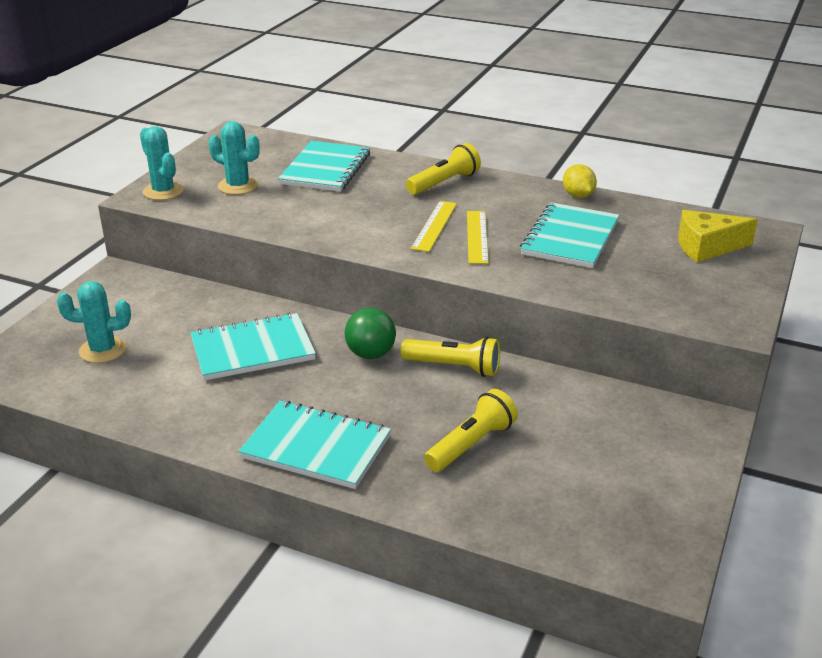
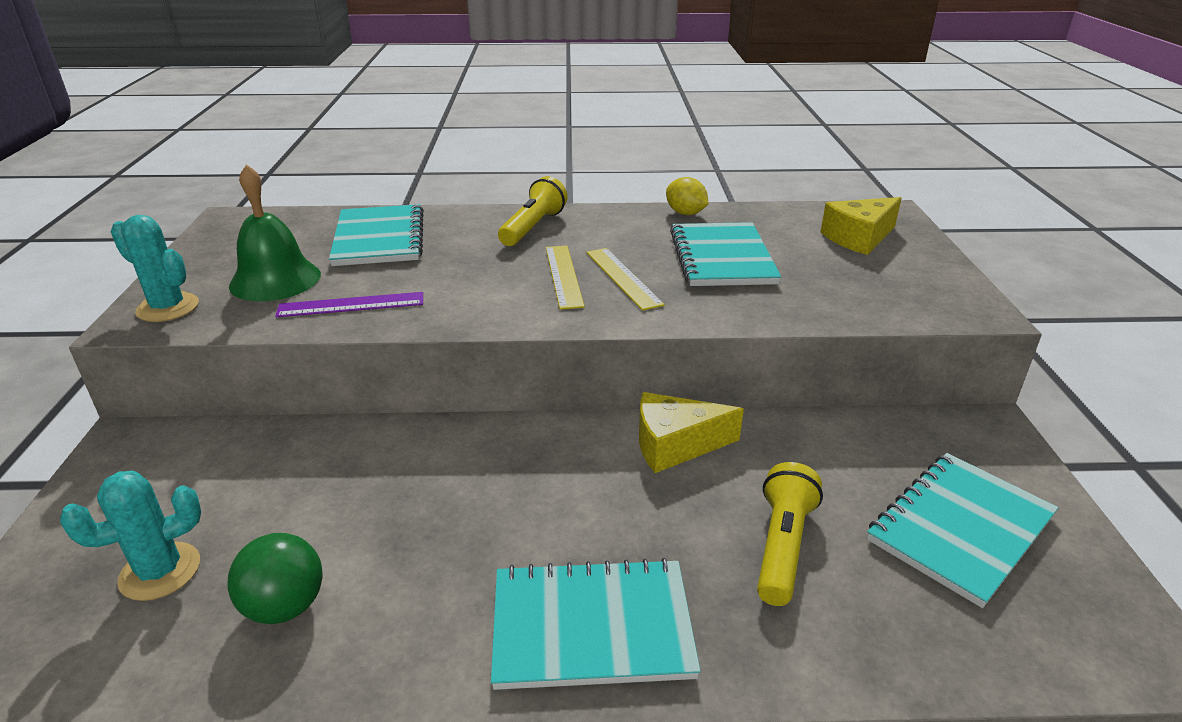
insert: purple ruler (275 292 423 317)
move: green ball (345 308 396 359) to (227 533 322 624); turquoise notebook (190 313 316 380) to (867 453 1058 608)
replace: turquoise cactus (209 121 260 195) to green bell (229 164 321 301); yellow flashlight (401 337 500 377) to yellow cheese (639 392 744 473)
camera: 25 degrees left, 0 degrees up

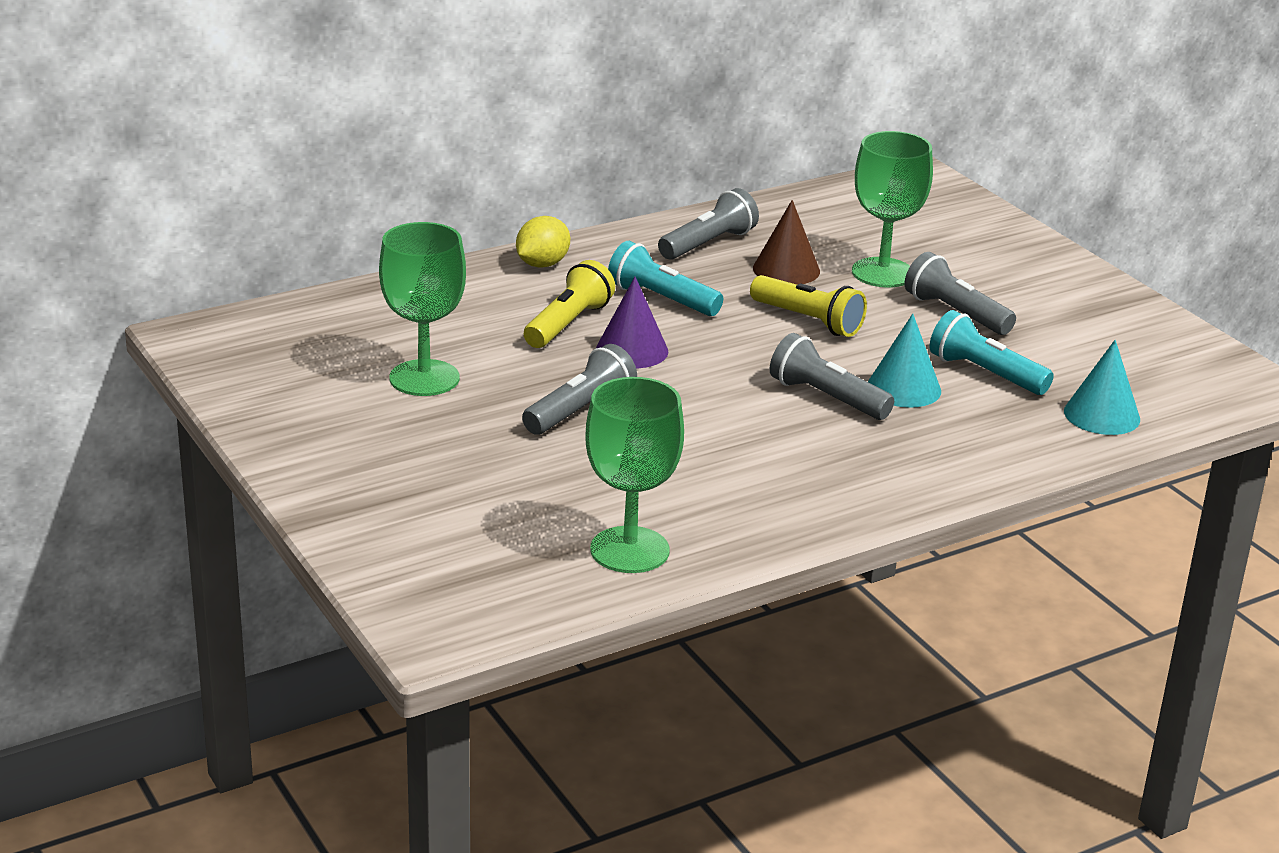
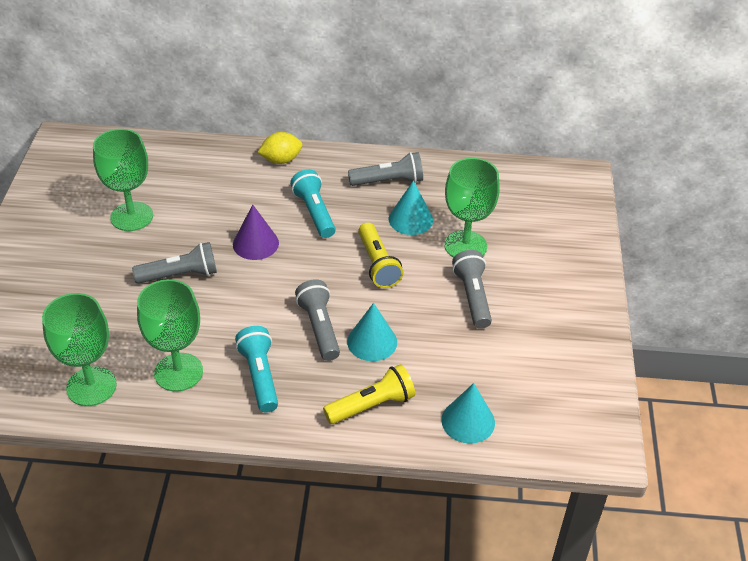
insert: green goblet (137 279 203 392)
move: turquoise flashlight (930 310 1054 395) to (235 326 278 413); yellow flashlight (524 260 615 348) to (323 364 415 424)
recolor: brown cone (753 200 820 285) to turquoise cone (389 181 433 235)
camera: 35 degrees right, 15 degrees up

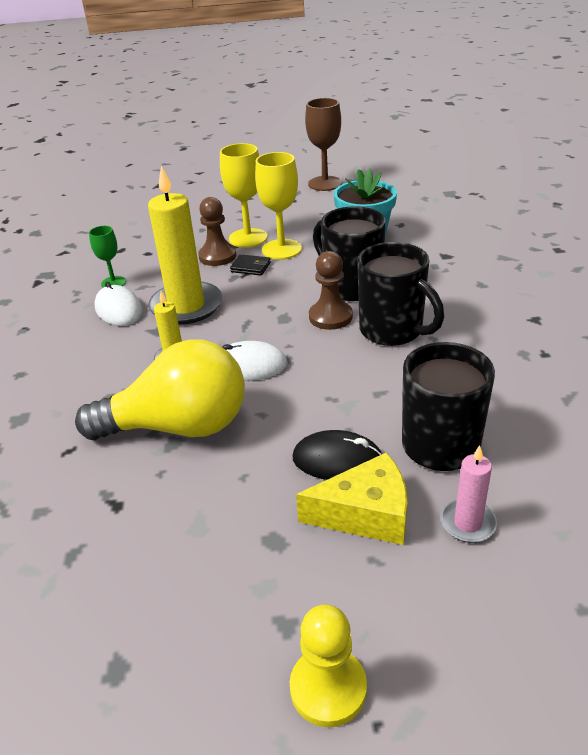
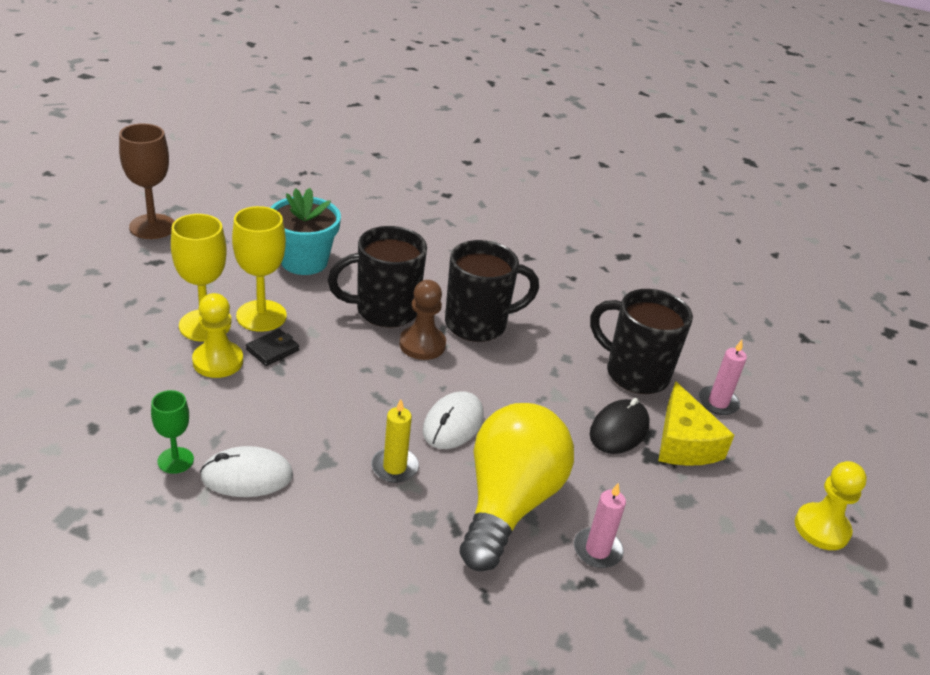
delete: yellow candle (148 166 222 324)
insert: pink candle (574 483 626 568)
recolor: brown pawn (198 197 236 266) to yellow pawn (192 293 243 378)
rotate: yellow cheese (296 452 407 545) = (658 381 734 466) 150 degrees clockwise
camera: 70 degrees left, 0 degrees up

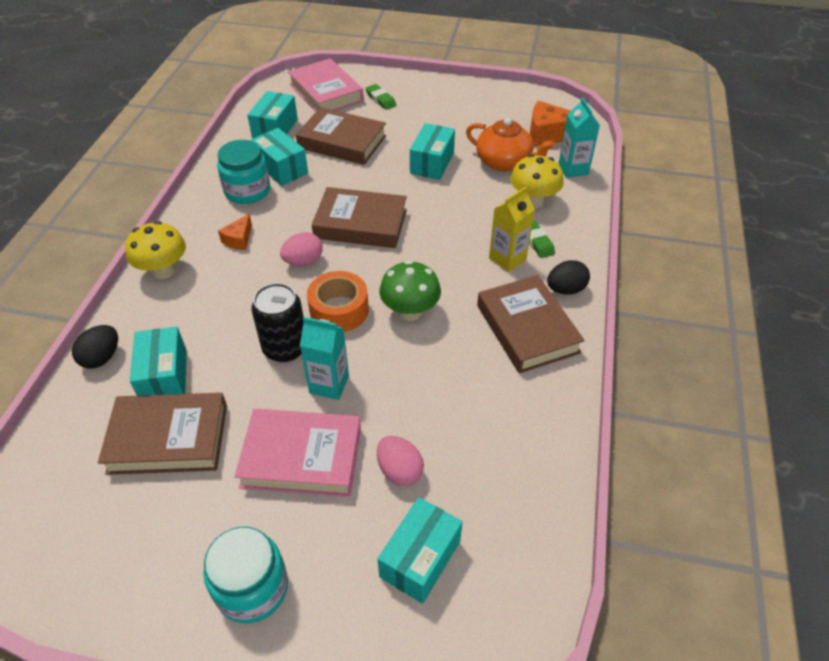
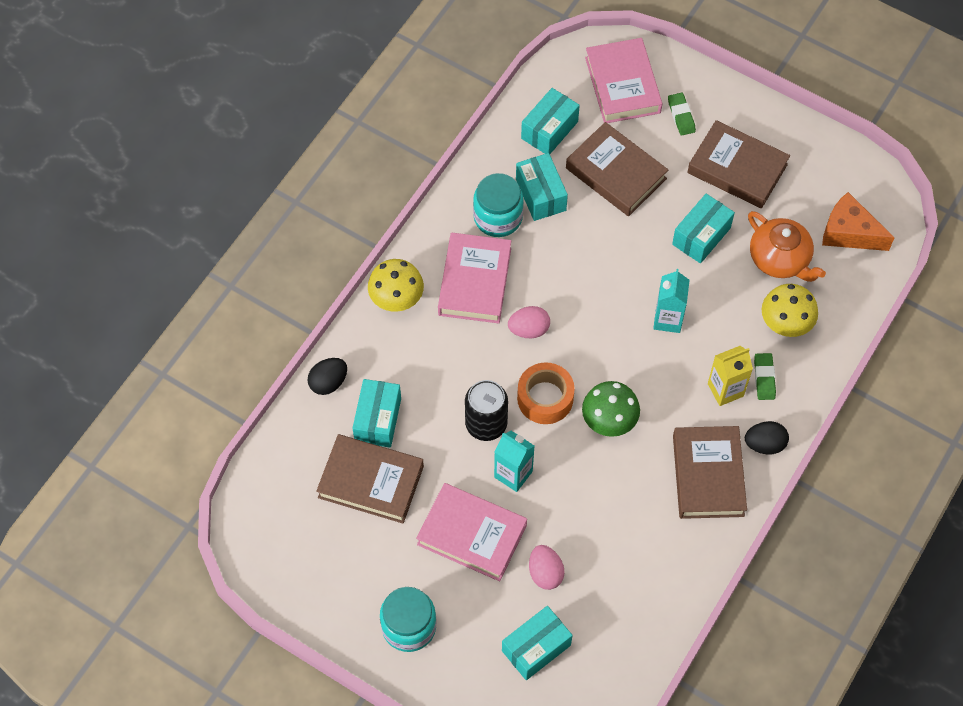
move: turquoise carton (559 97 600 178) to (653 269 690 333); brown book (312 187 407 248) to (687 120 790 208)
replace: orange cheese (218 214 252 250) to pink book (438 233 511 323)
camera: 20 degrees right, 15 degrees up

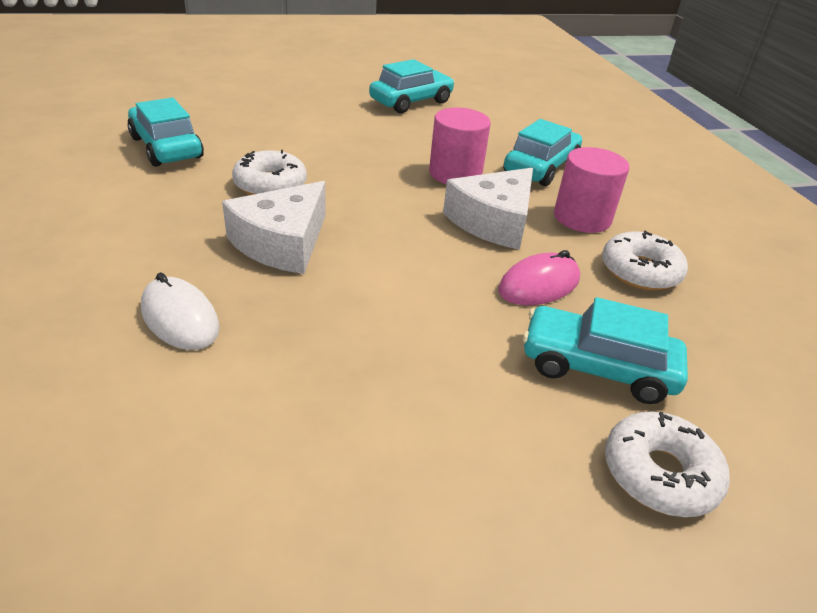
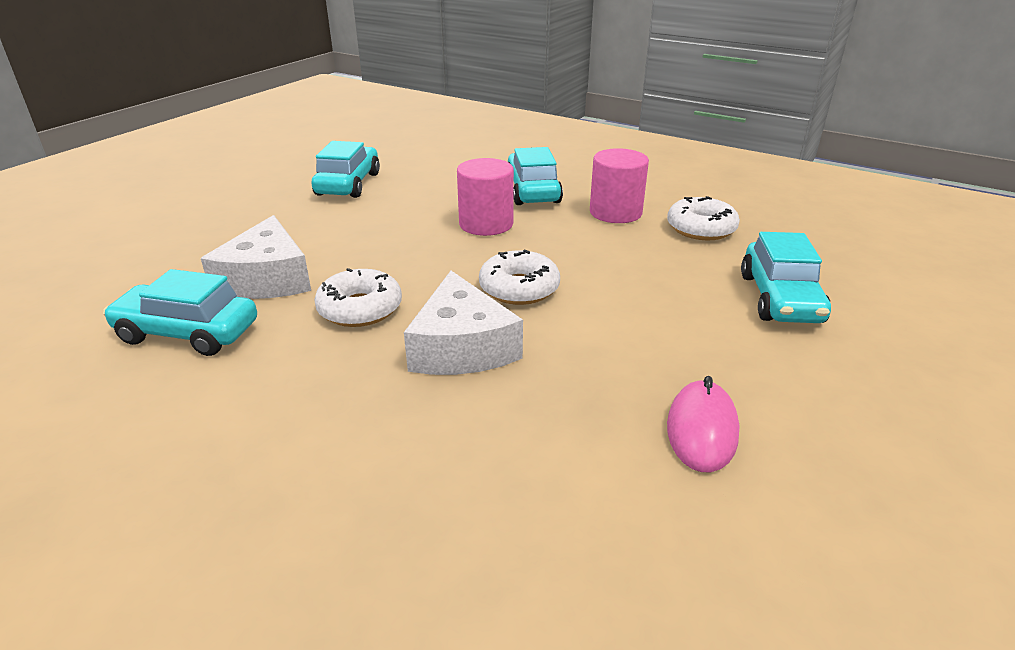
delete: white mouse (141 272 220 350)
move: white cheese (443 168 533 250) to (201 215 311 299); white donut (605 412 730 517) to (479 249 560 305); pink mouse (498 250 580 305) to (667 376 740 472)
rotate: turquoise car (523 297 688 404) = (741 232 831 323) 60 degrees counterclockwise
camera: 40 degrees left, 5 degrees down

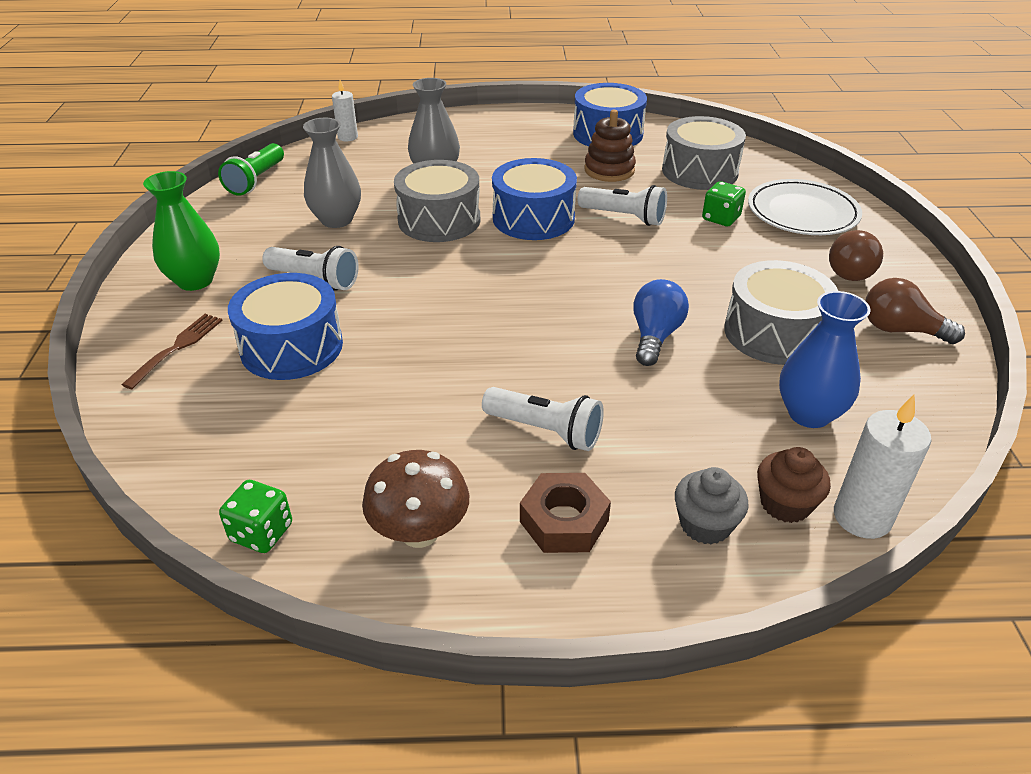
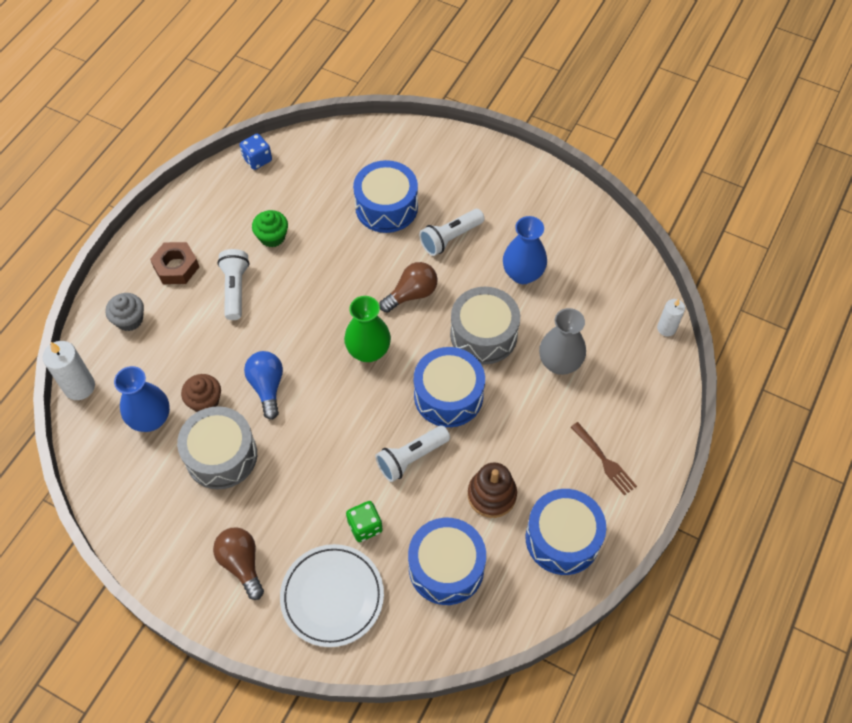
delete: green flashlight (218 143 284 196); brown mushroom (362 450 469 548)
insert: green cupcake (252 210 288 247)
move: brown cupcake (757 447 831 523) to (181 374 221 412); green vase (143 171 220 291) to (344 296 391 362); brown light bulb (865 278 965 344) to (379 262 438 313); brown fork (122 314 223 389) to (571 422 637 496)
recolor: green dice (219 480 292 553) to blue dice (240 134 272 170); grey drum (662 116 746 190) to blue drum (408 518 486 605); grey vase (303 118 361 228) to blue vase (503 216 547 284)
rotate: white flashlight (482 387 604 451) = (217 249 250 320) 120 degrees clockwise; blue light bulb (633 279 689 366) = (244 351 283 420) 150 degrees counterclockwise
camera: 120 degrees right, 20 degrees up

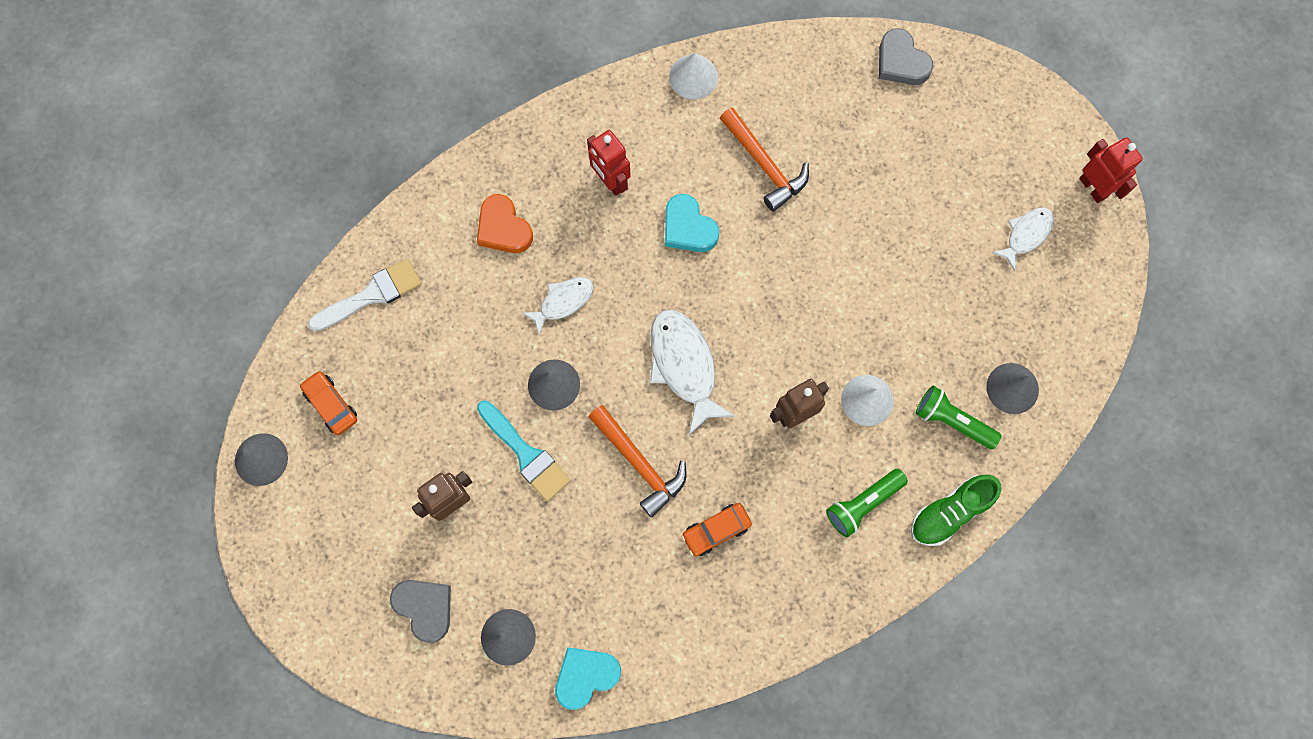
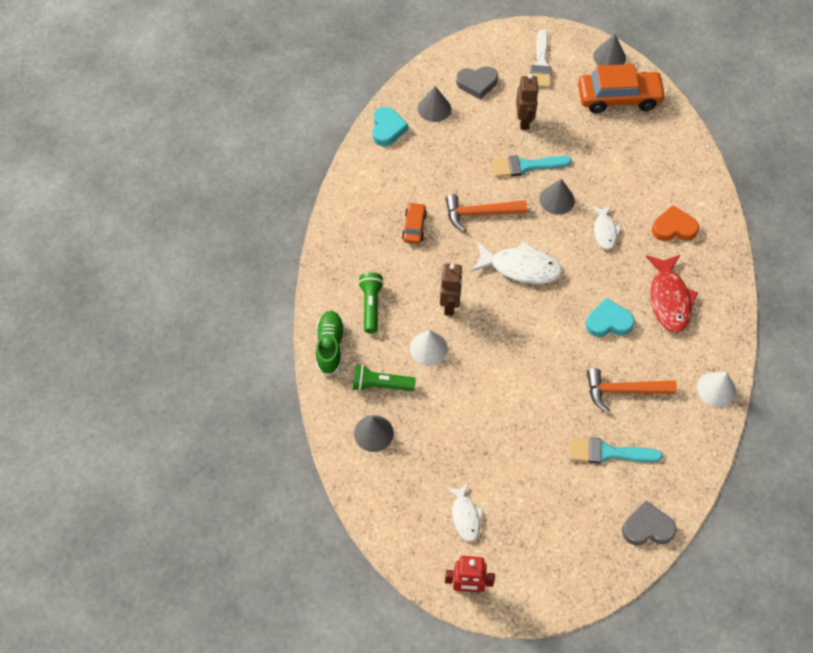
insert: turquoise brush (570 437 663 464)
move: white brush (308 259 422 332) to (530 29 552 88)
replace: red robot (587 130 631 196) to red fish (646 255 698 333)
rotate: green flashlight (916 386 1002 449) = (353 365 415 391) 150 degrees counterclockwise
resize: orange car (300 370 357 435) = (578 64 666 114) x1.98
camera: 125 degrees right, 15 degrees down

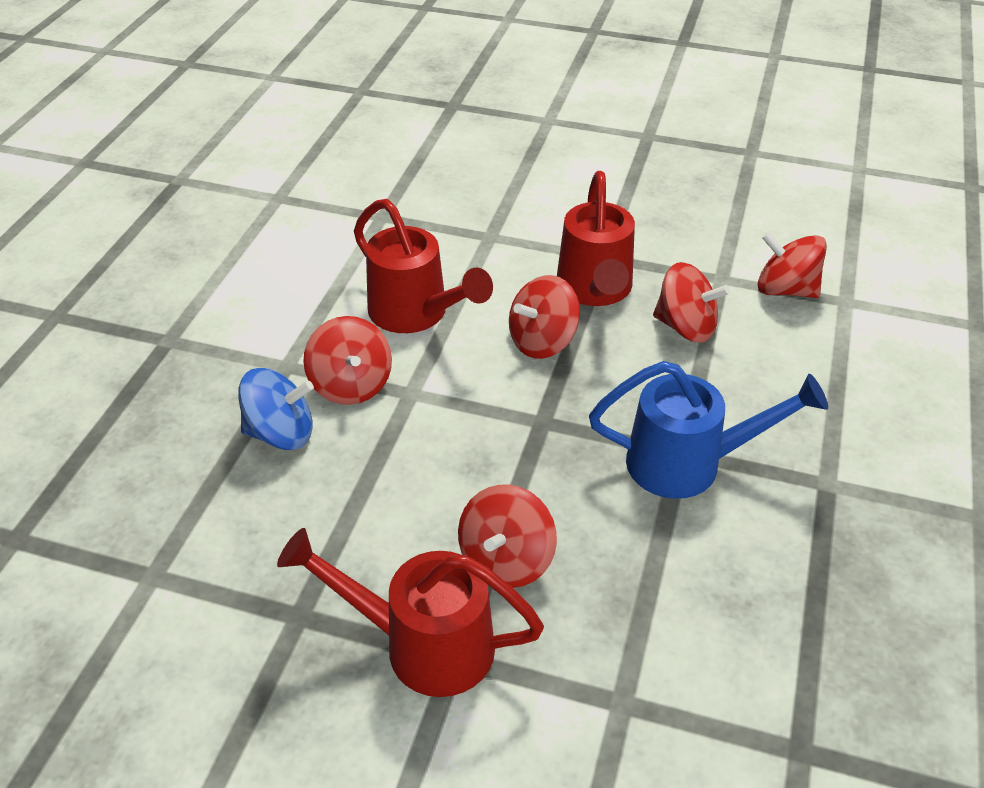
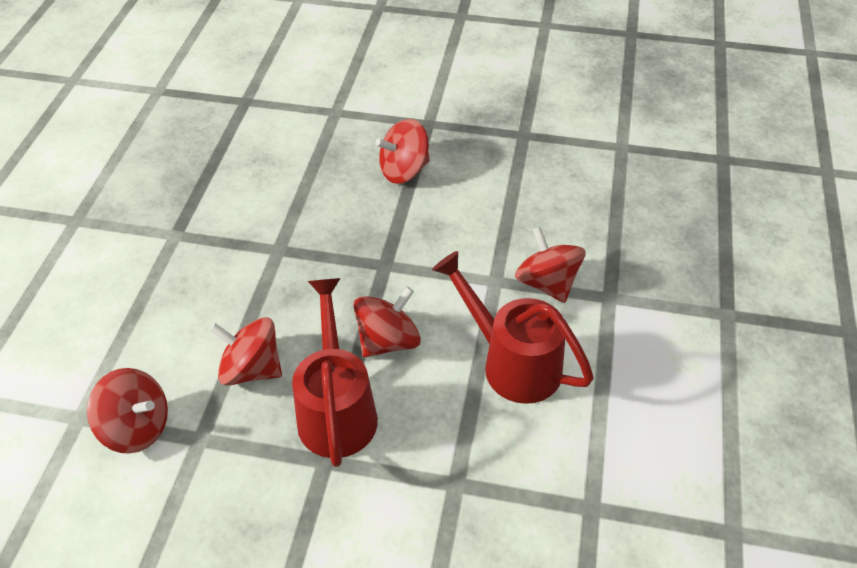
delete: blue spinning top (238 368 314 450); red watering can (277 528 544 697); blue watering can (589 361 828 499)
rotate: red spinning top (458 485 557 588) = (375 119 430 184) 135 degrees counterclockwise
camera: 175 degrees right, 5 degrees up

